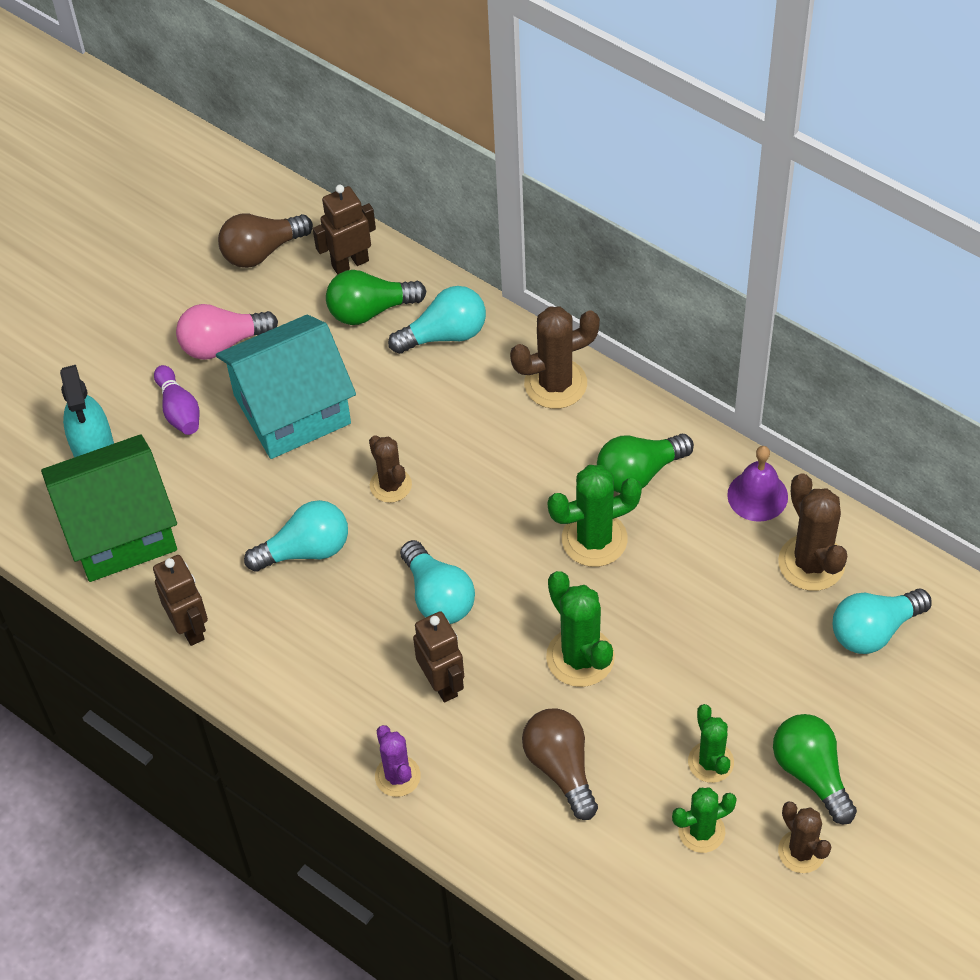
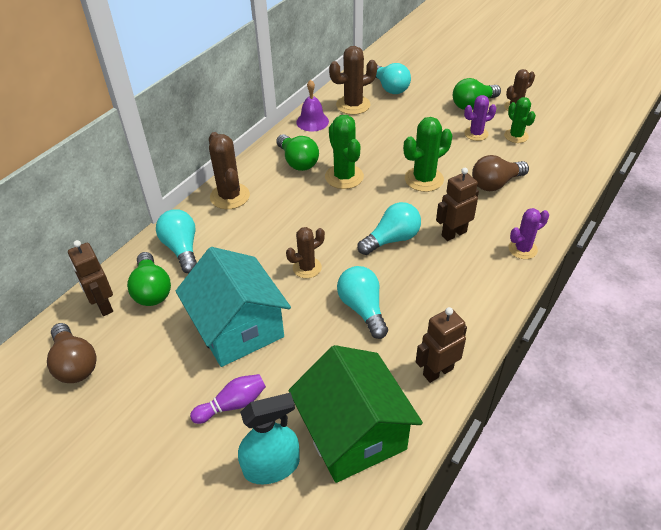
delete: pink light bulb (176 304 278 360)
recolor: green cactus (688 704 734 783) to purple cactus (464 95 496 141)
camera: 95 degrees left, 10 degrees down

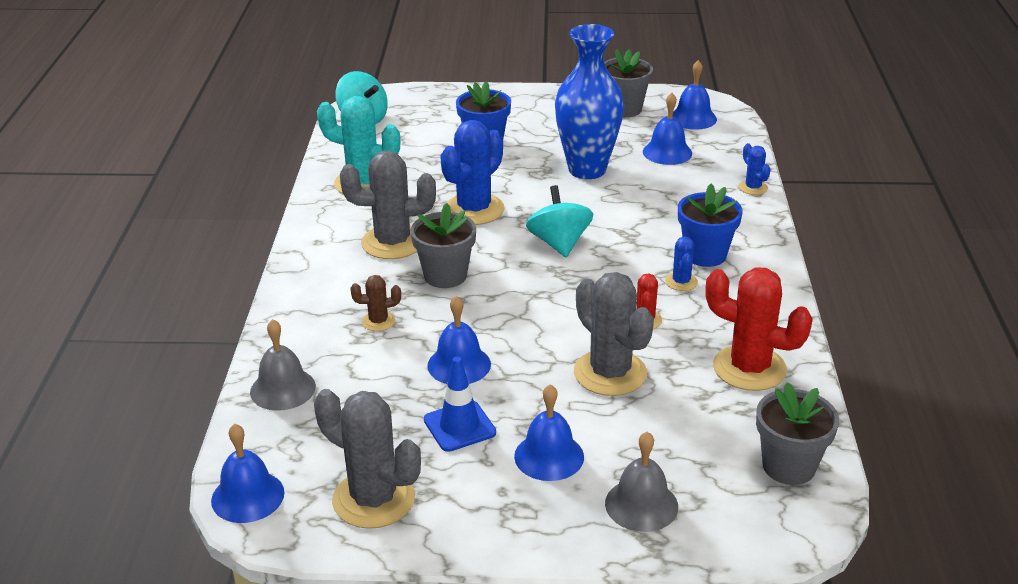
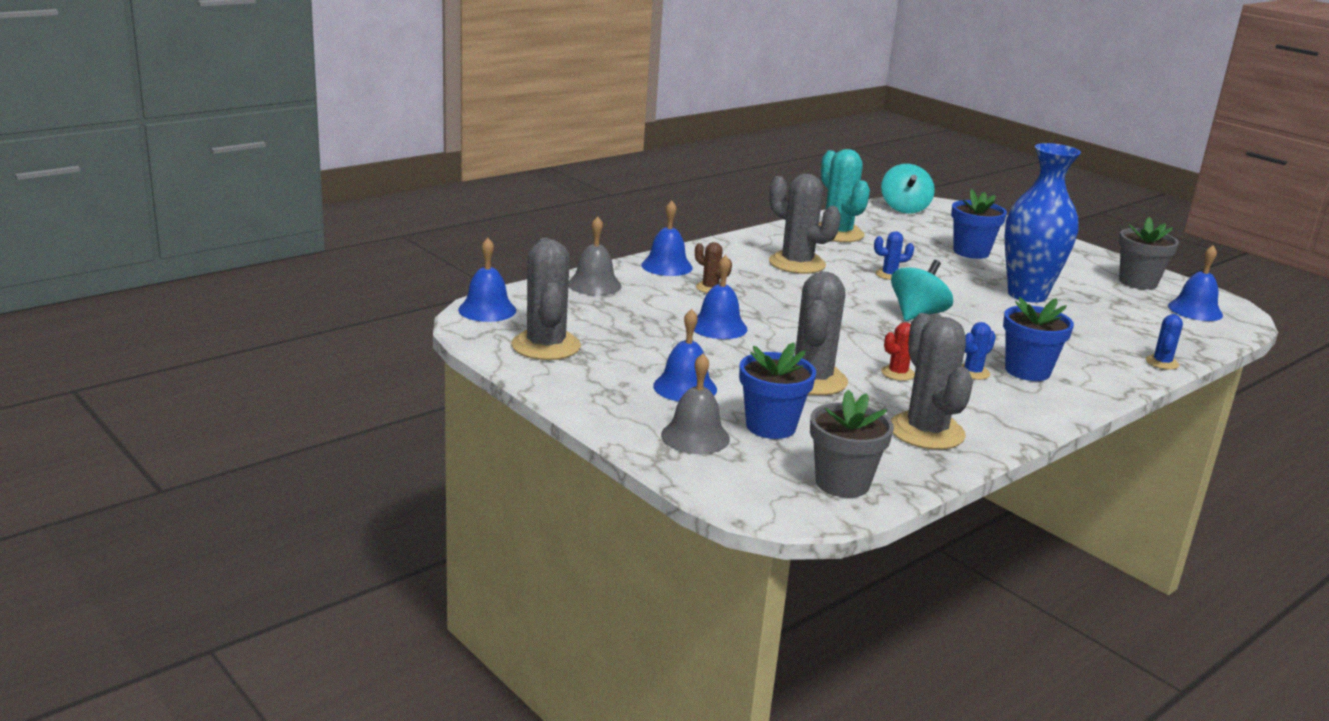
delete: grey flower pot (411 203 476 288); blue traffic cone (424 356 496 452)
insert: blue flower pot (739 342 816 439)
move: blue bell (643 93 692 165) to (641 201 693 276)
recolor: red cactus (706 267 813 391) to grey cactus (890 313 973 450)
resize: blue cactus (440 120 505 225) = (874 231 914 280) x0.49
camera: 45 degrees right, 10 degrees down

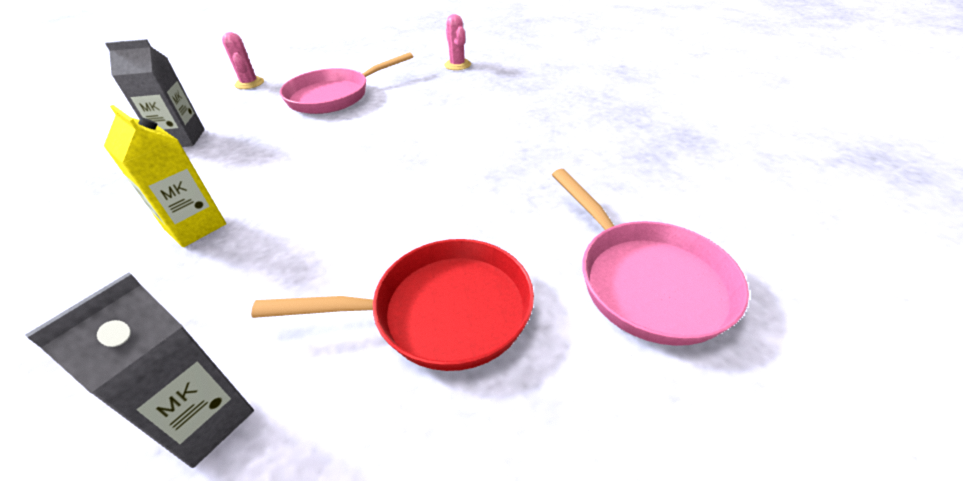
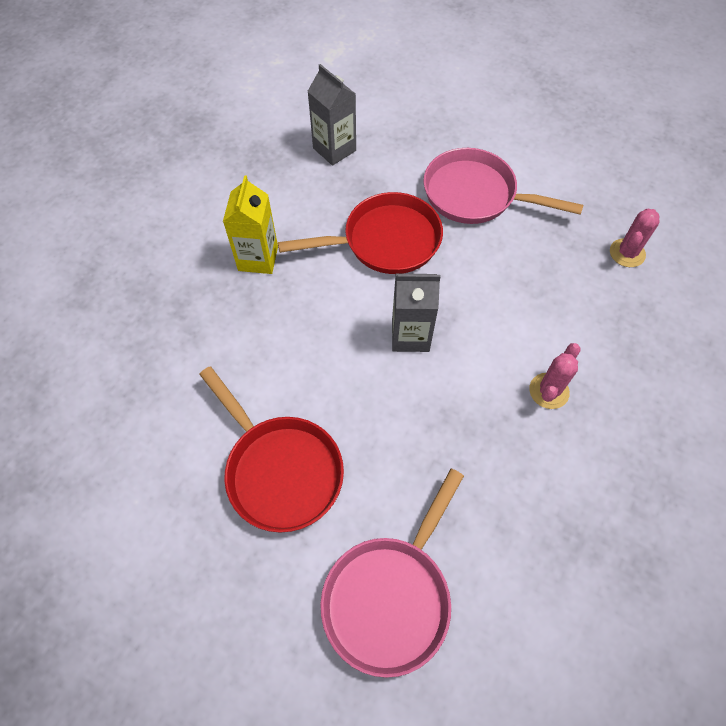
insert: red pan (278 192 443 274)
move: grey carton (25 272 254 468) to (392 274 441 352); pink cactus (222 32 264 89) to (529 343 581 409)
camera: 55 degrees right, 20 degrees up

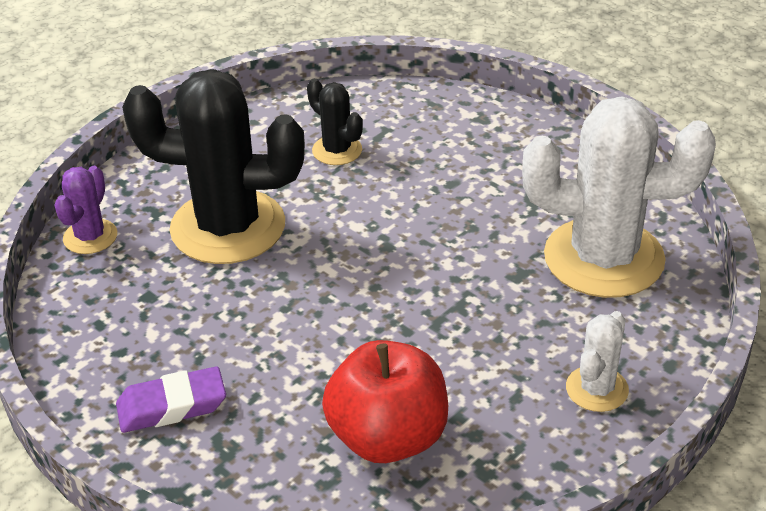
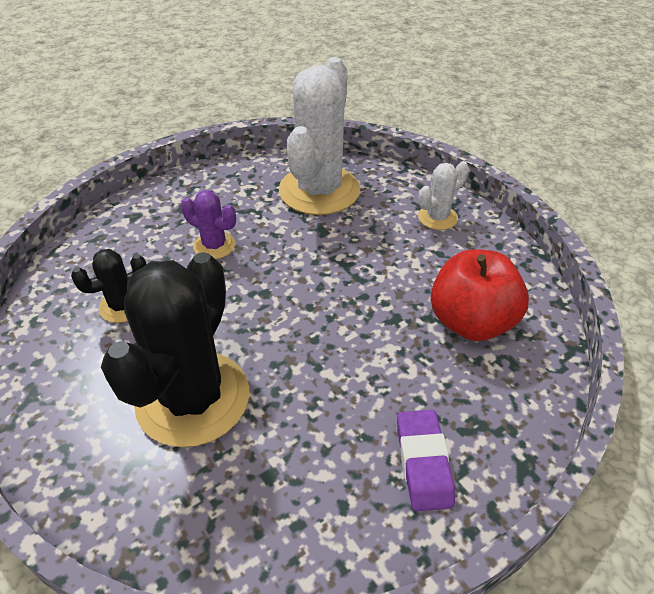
move: purple cactus (54 166 117 254) to (181 190 236 259)
rotate: white cactus (566 311 629 412) = (418 161 469 230) 75 degrees counterclockwise
camera: 80 degrees left, 5 degrees up

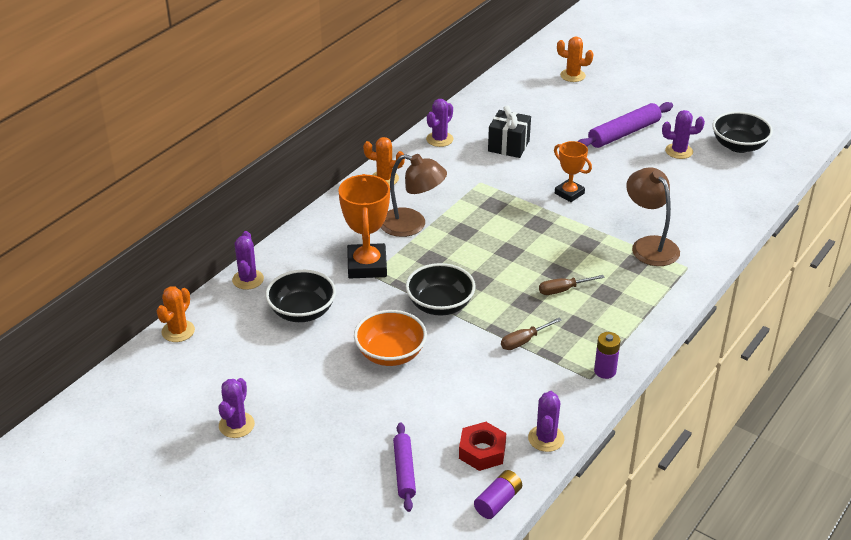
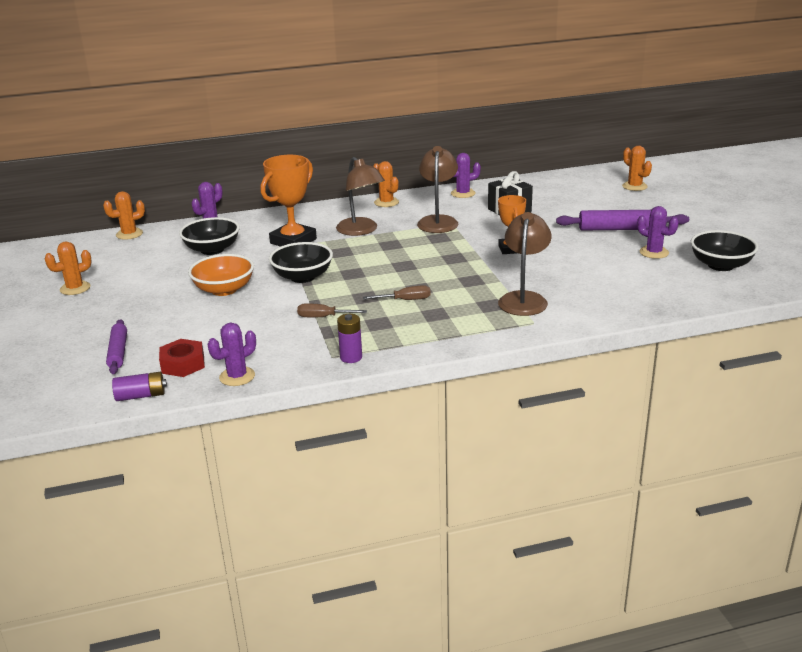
insert: brown lamp (417 146 458 233)
recolor: purple cactus (218 378 255 438) to orange cactus (44 241 92 295)
rotate: purple rolling pin (393 423 416 512) = (106 319 127 374) 45 degrees counterclockwise; brown screwdriver (539 275 605 295) = (363 285 431 300) 150 degrees clockwise
camera: 40 degrees right, 10 degrees down

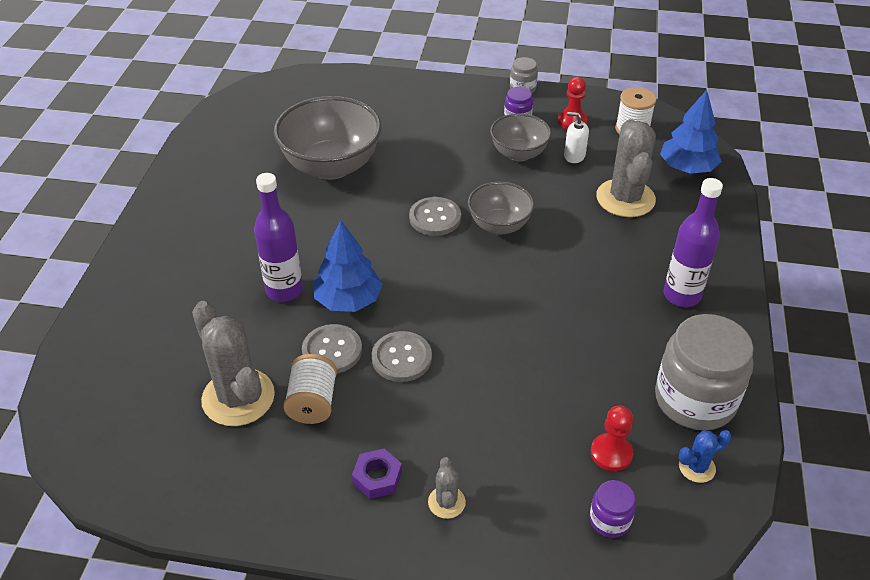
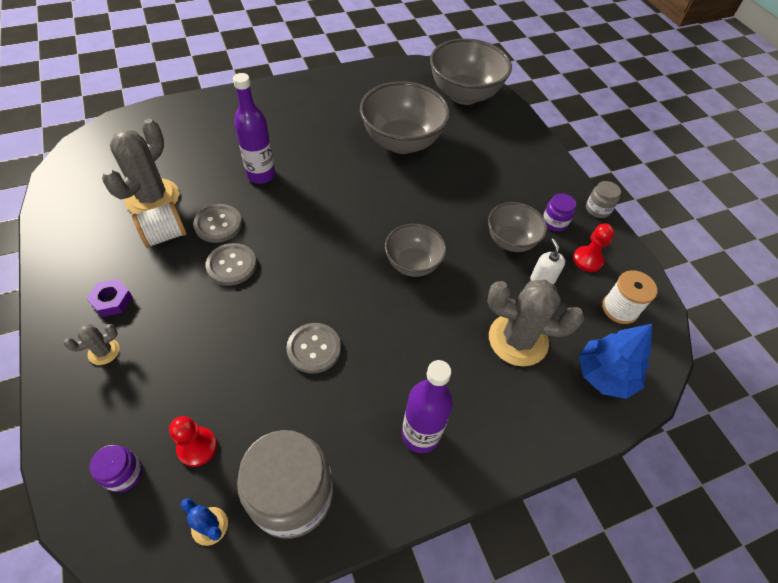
delete: blue tree (314 221 383 312)
insert: grey bowl (430 38 512 105)
move: grey button (409 197 461 236) to (286 323 341 374)
rotate: grey cactus (596 119 656 217) = (487 279 584 366) 45 degrees clockwise
camera: 55 degrees right, 10 degrees up

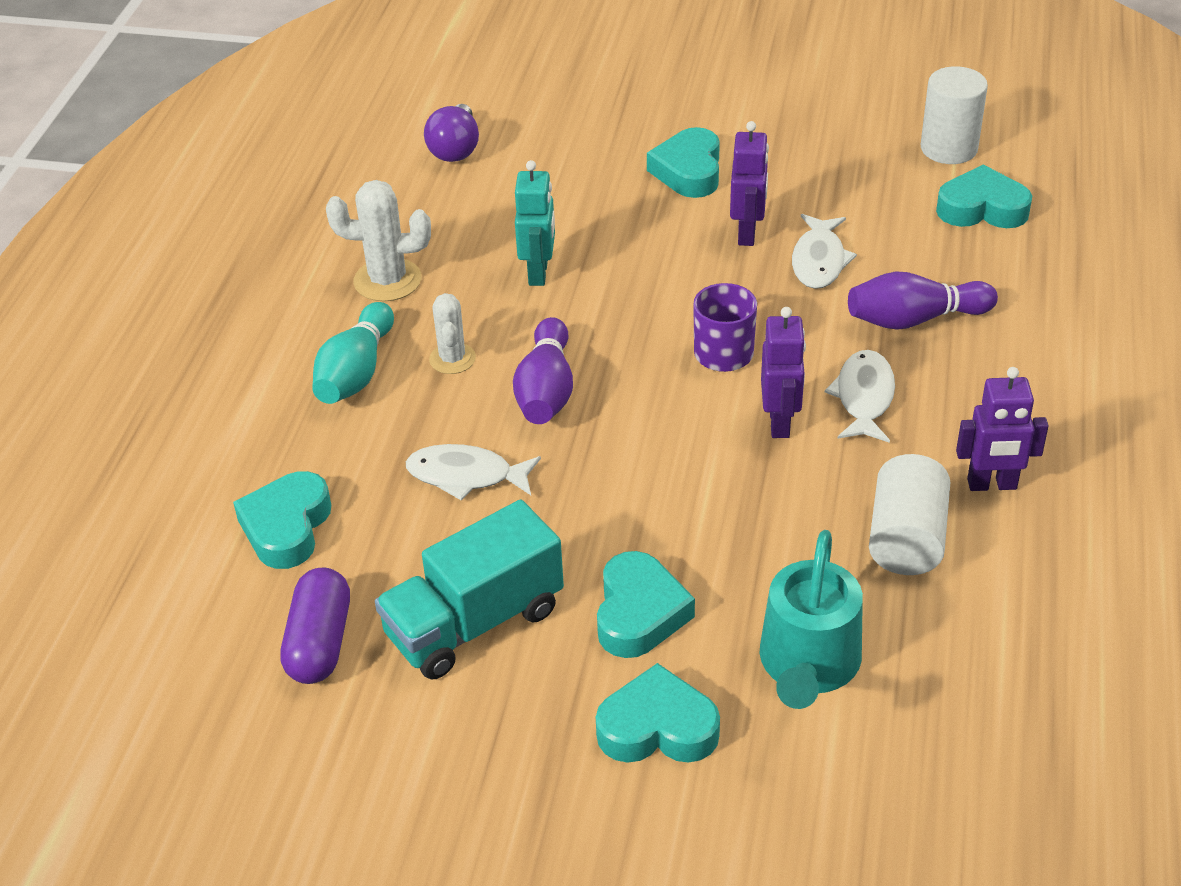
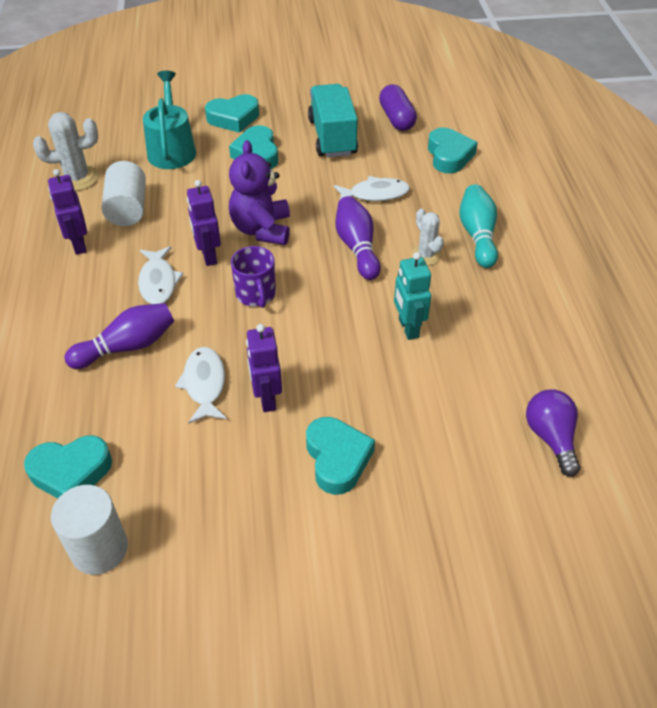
insert: purple teddy bear (229 140 290 245)
move: white cactus (326 180 431 301) to (33 112 99 191)
rotate: purple robot (956 367 1049 491) = (48 169 87 255) 90 degrees counterclockwise; turquoise truck (375 500 564 680) = (308 84 358 158) 45 degrees counterclockwise
camera: 160 degrees right, 5 degrees up

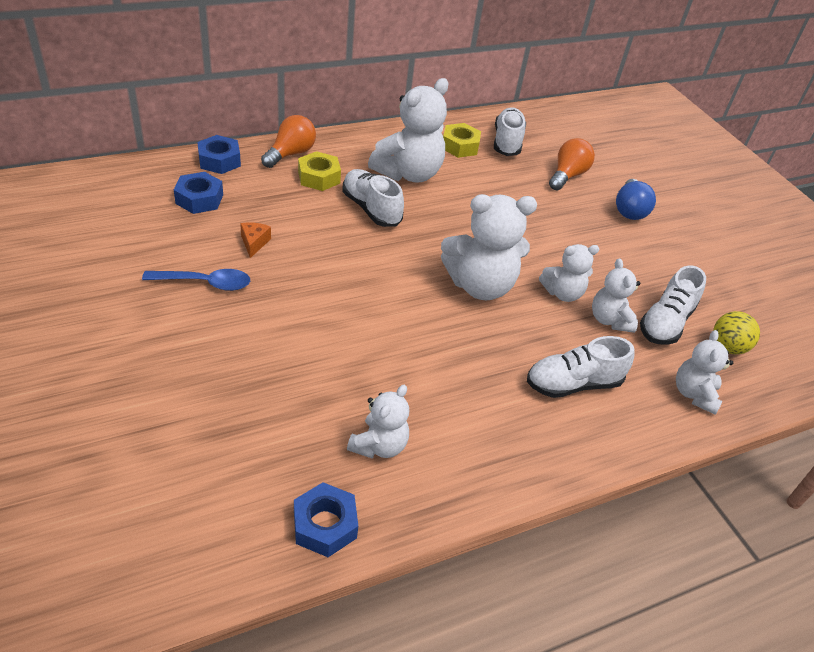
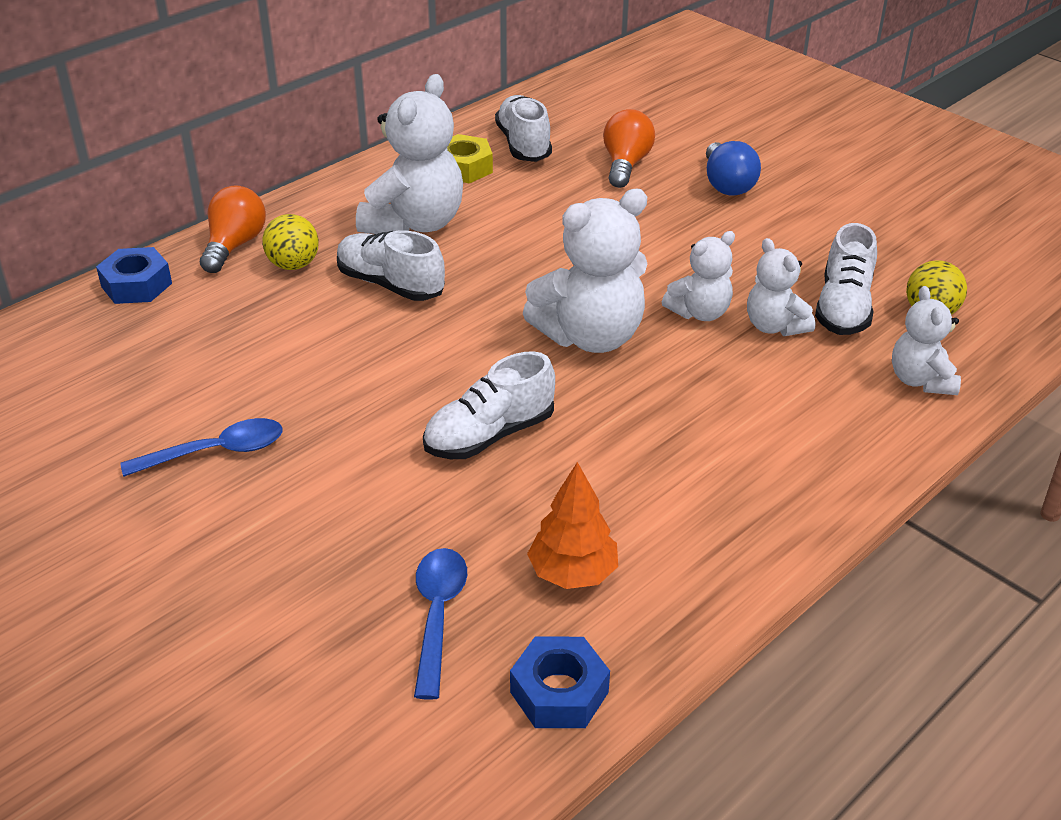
delete: blue nut (174 172 223 214); orange cheese (240 223 271 258)
insert: blue spoon (414 548 467 700)
move: white shoe (527 336 634 398) to (423 352 555 459)
replace: yellow nut (298 151 341 191) to yellow ball (262 214 319 270); white teddy bear (347 385 409 459) to orange tree (527 462 618 589)
camera: 15 degrees left, 5 degrees down

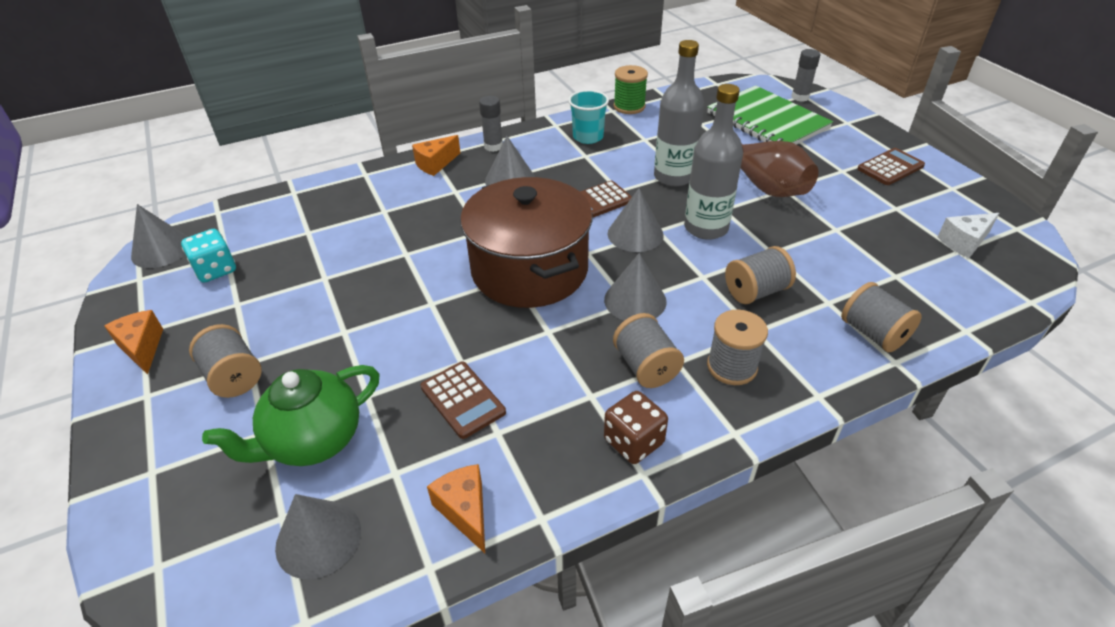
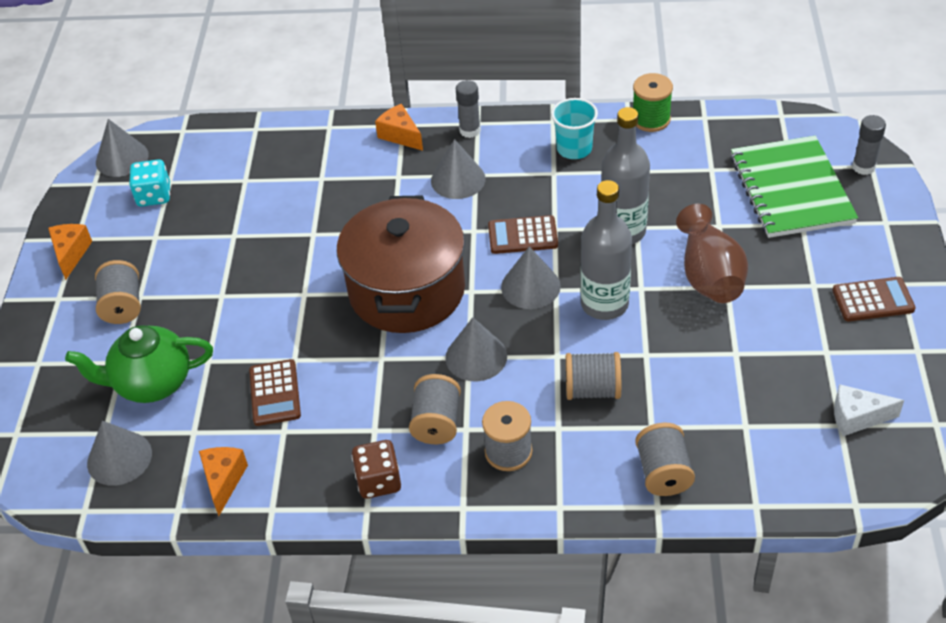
rotate: orange cheese (412 135 460 176) = (375 104 423 151) 60 degrees clockwise
camera: 30 degrees right, 5 degrees up

